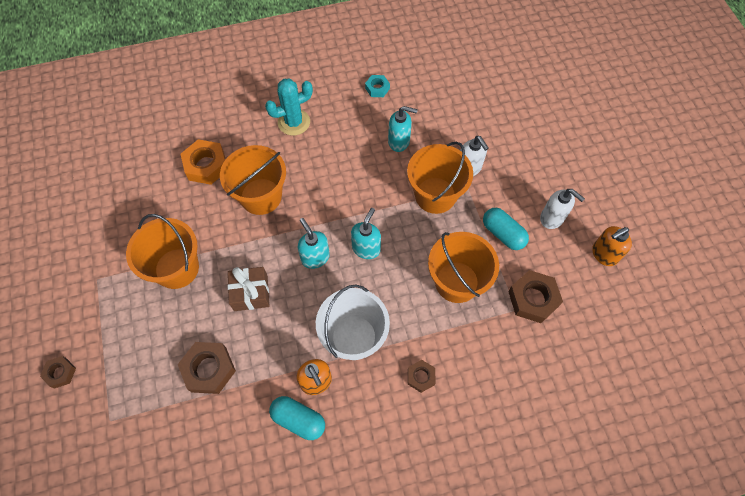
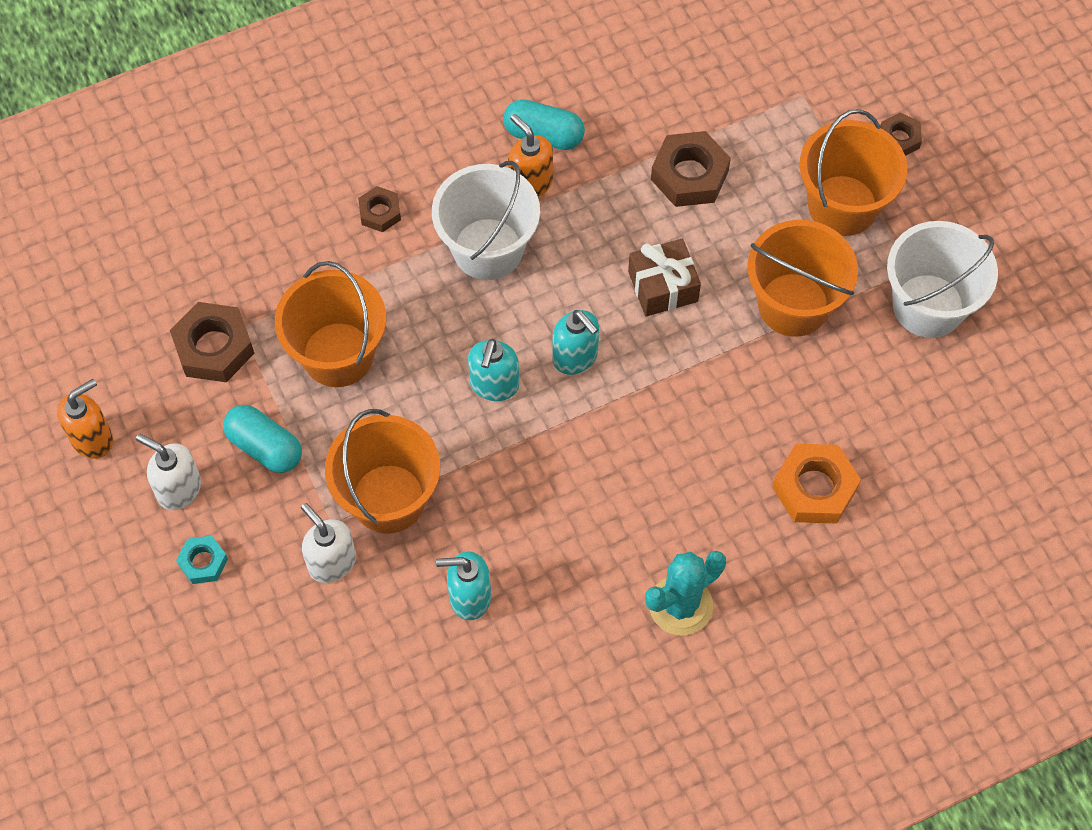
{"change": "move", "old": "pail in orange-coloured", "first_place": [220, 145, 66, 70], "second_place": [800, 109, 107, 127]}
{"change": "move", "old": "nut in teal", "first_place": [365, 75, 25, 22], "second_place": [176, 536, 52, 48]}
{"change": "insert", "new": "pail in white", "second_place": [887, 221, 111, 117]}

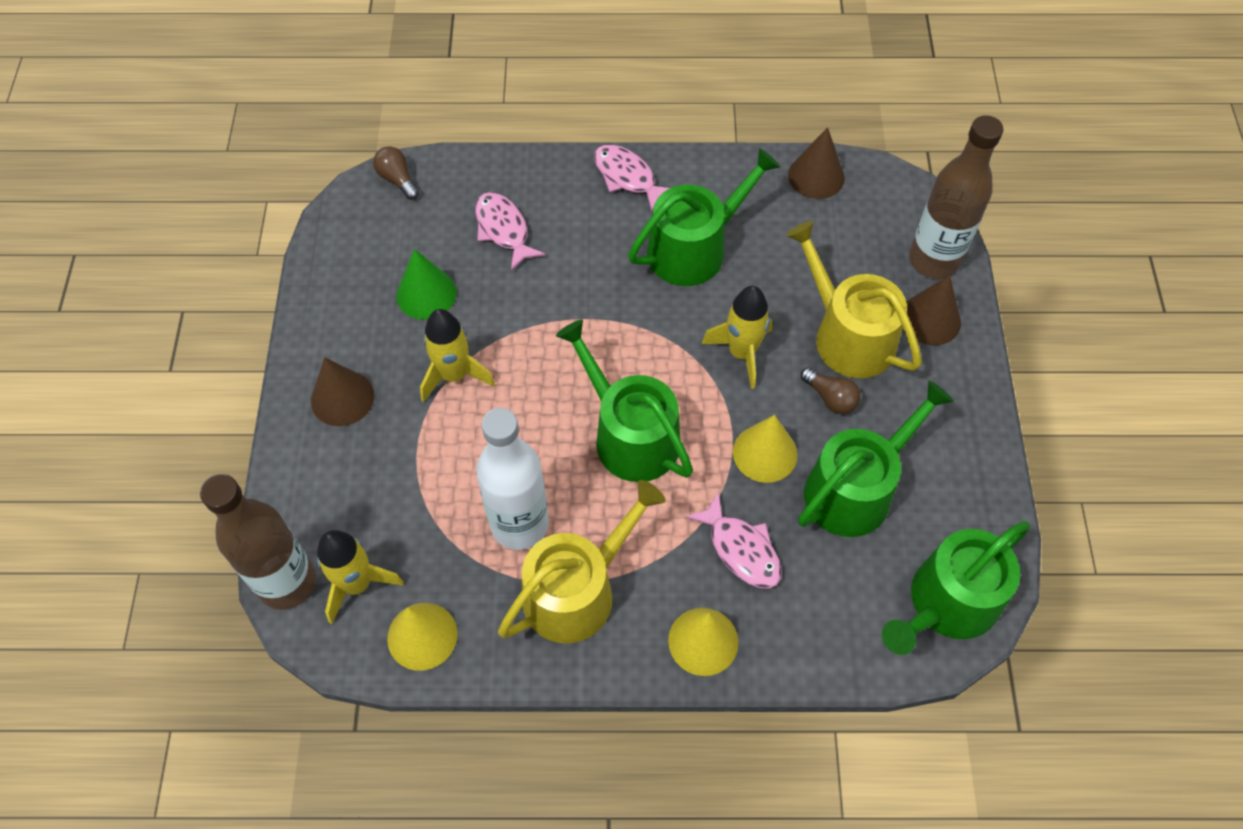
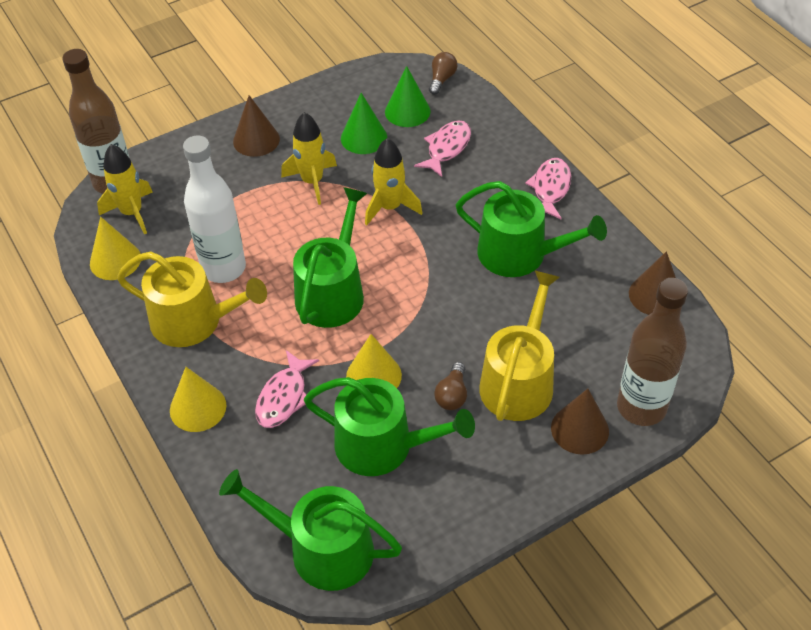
{"change": "move", "old": "rocket in bright yellow", "first_place": [702, 286, 71, 103], "second_place": [365, 138, 57, 87]}
{"change": "insert", "new": "cone shape in emerald", "second_place": [385, 66, 46, 61]}

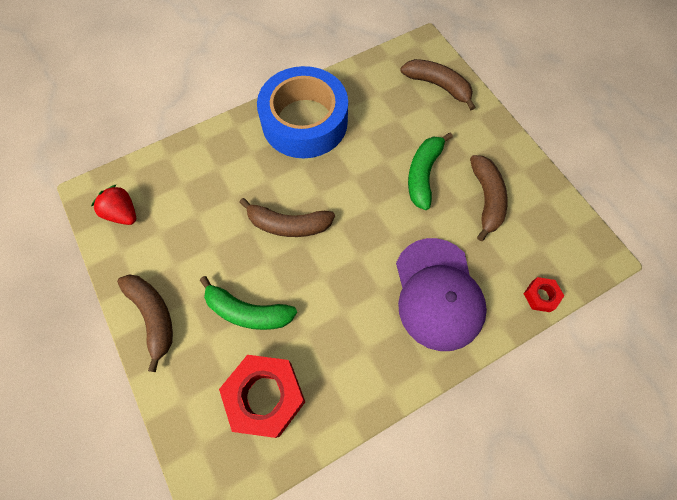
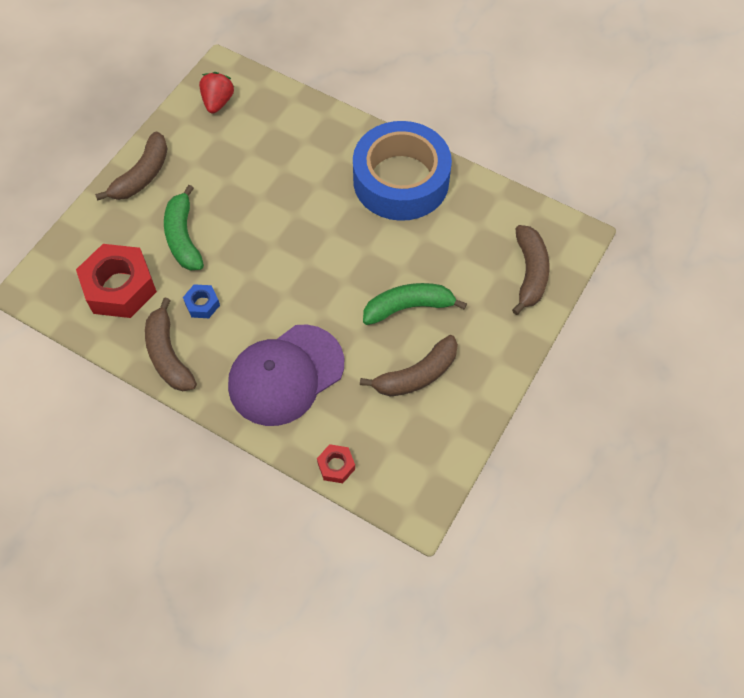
{"change": "move", "old": "toy banana in brown", "first_place": [239, 198, 96, 39], "second_place": [145, 298, 52, 93]}
{"change": "insert", "new": "nut in cobalt", "second_place": [183, 284, 37, 34]}

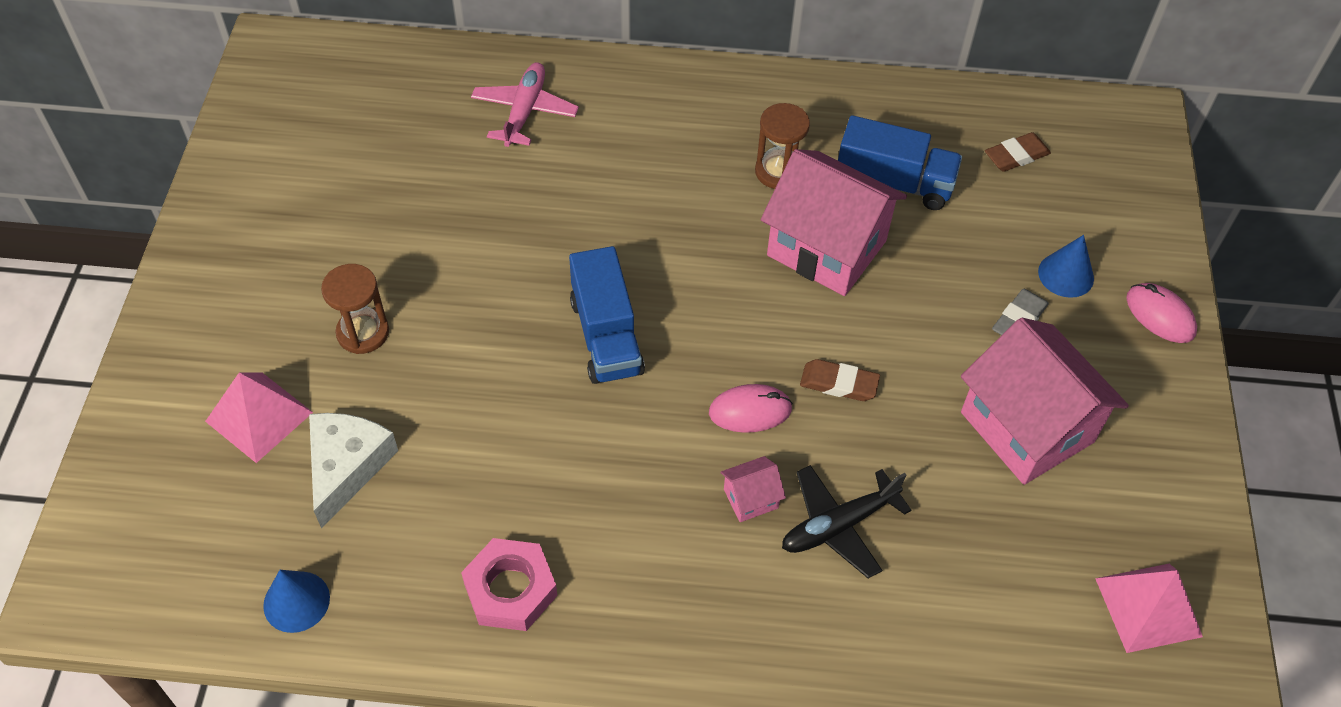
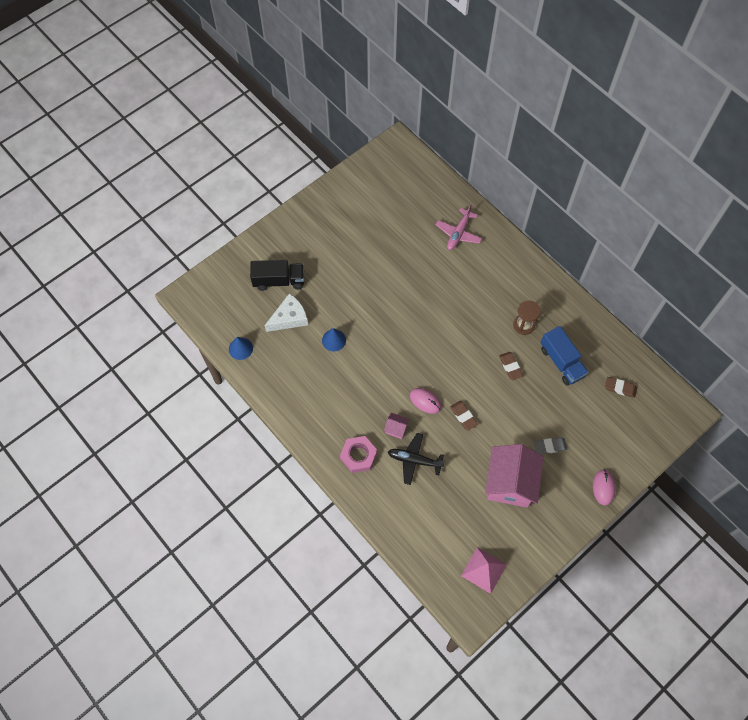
{"change": "replace", "old": "pyramid shape in pink", "new": "truck in jet-black", "first_place": [205, 372, 108, 91], "second_place": [250, 260, 54, 31]}
{"change": "delete", "old": "sandglass in brown", "first_place": [321, 264, 68, 90]}
{"change": "move", "old": "nut in pink", "first_place": [461, 538, 96, 93], "second_place": [340, 436, 37, 37]}
{"change": "rotate", "old": "aeroplane in pink", "first_place": [471, 62, 108, 85], "second_place": [436, 204, 46, 46], "degrees": 150}
{"change": "delete", "old": "truck in cobalt", "first_place": [569, 246, 76, 138]}
{"change": "replace", "old": "house in pink", "new": "eraser in brown", "first_place": [761, 149, 146, 147], "second_place": [499, 352, 24, 28]}
{"change": "move", "old": "cone shape in cobalt", "first_place": [1038, 235, 56, 63], "second_place": [322, 328, 24, 23]}

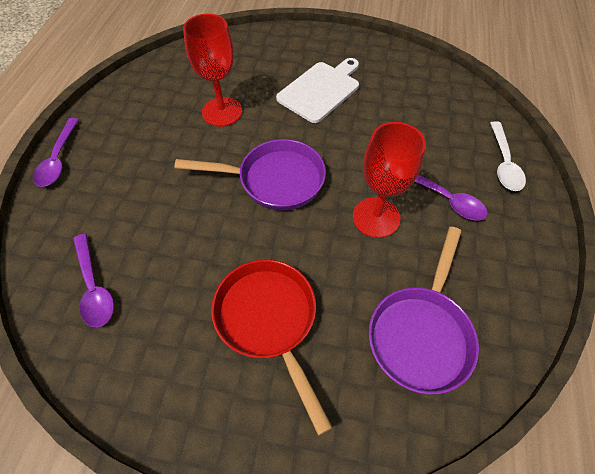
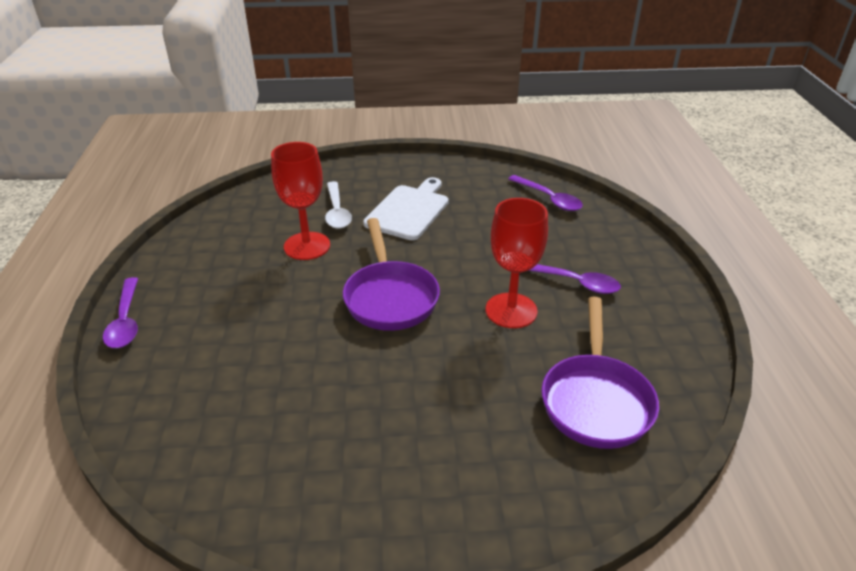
{"change": "move", "old": "teaspoon in purple", "first_place": [73, 234, 41, 93], "second_place": [508, 175, 75, 36]}
{"change": "rotate", "old": "skillet in purple", "first_place": [174, 139, 152, 72], "second_place": [343, 218, 97, 113], "degrees": 90}
{"change": "delete", "old": "skillet in scarlet", "first_place": [211, 259, 122, 177]}
{"change": "move", "old": "teaspoon in white", "first_place": [490, 121, 36, 70], "second_place": [325, 181, 27, 48]}

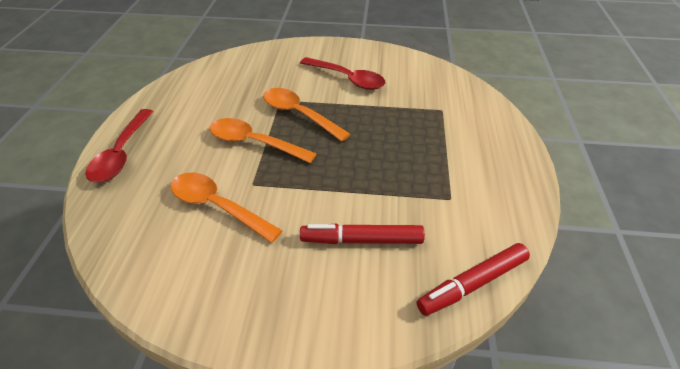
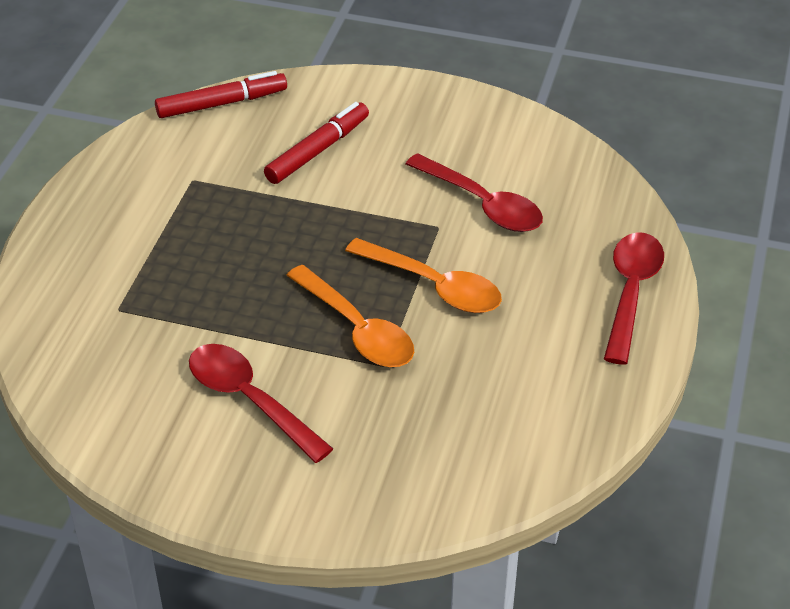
{"change": "recolor", "old": "teaspoon in orange-coloured", "new": "teaspoon in scarlet", "first_place": [171, 173, 112, 70], "second_place": [406, 153, 137, 79]}
{"change": "rotate", "old": "marker pen in scarlet", "first_place": [300, 224, 125, 20], "second_place": [264, 102, 105, 82], "degrees": -60}

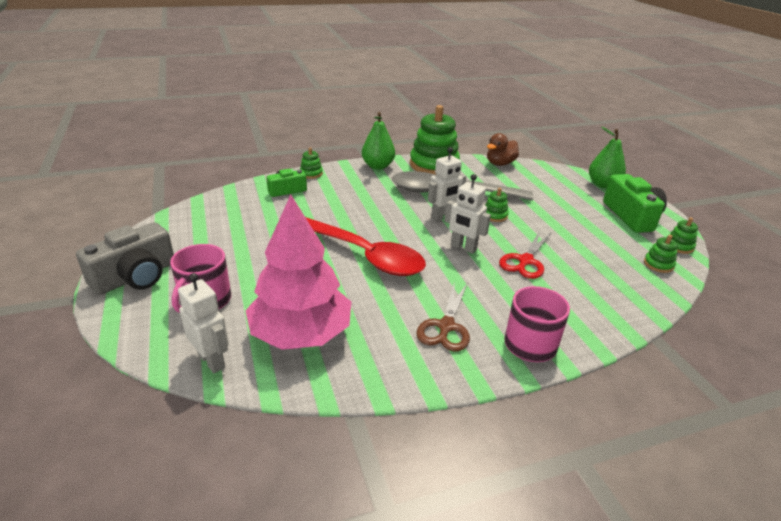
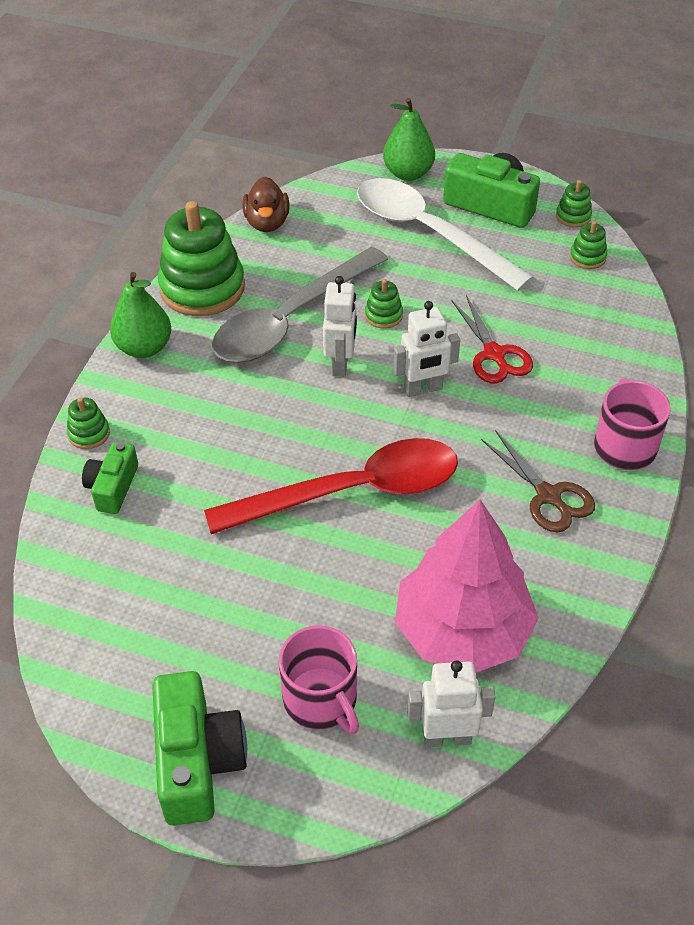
{"change": "recolor", "old": "camera in ash-grey", "new": "camera in emerald", "first_place": [76, 222, 98, 73], "second_place": [152, 671, 95, 155]}
{"change": "insert", "new": "teaspoon in white", "second_place": [357, 178, 177, 113]}

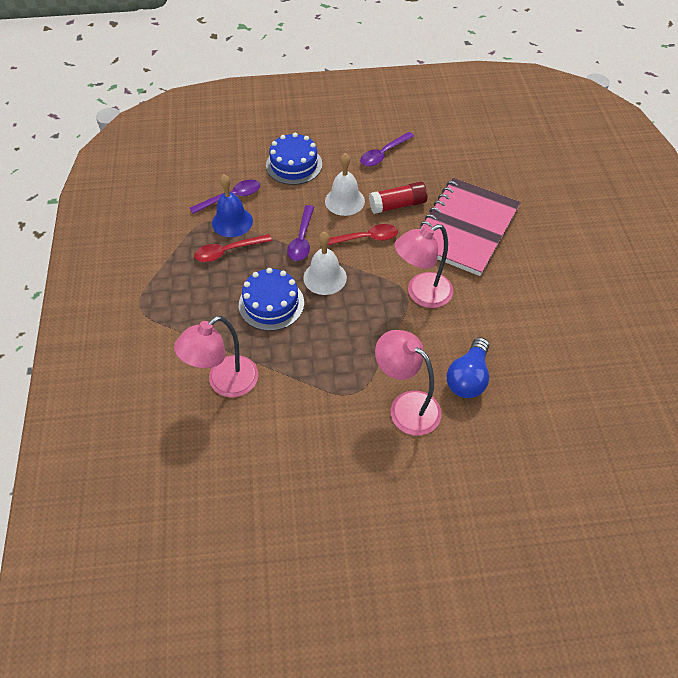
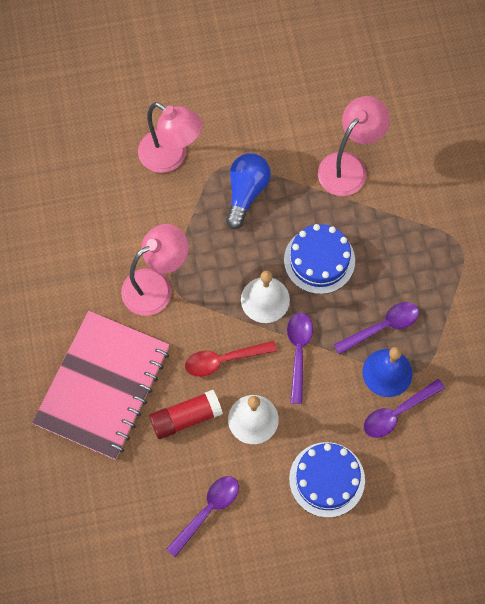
{"change": "recolor", "old": "teaspoon in scarlet", "new": "teaspoon in purple", "first_place": [194, 234, 78, 28], "second_place": [334, 302, 85, 53]}
{"change": "move", "old": "lightbulb in cobalt", "first_place": [447, 337, 42, 61], "second_place": [226, 153, 45, 76]}

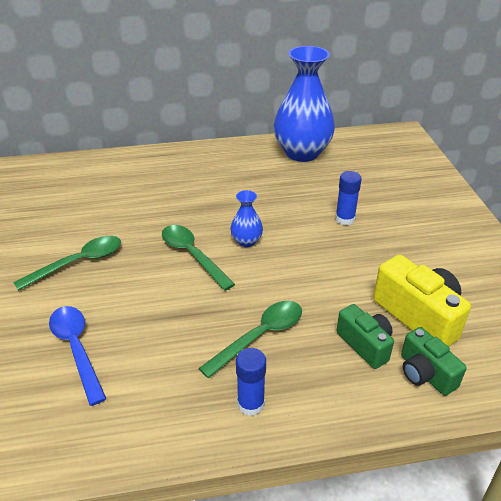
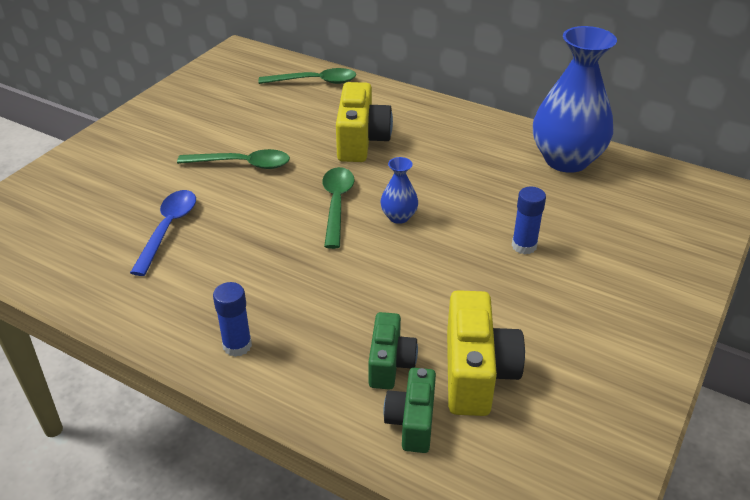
{"change": "move", "old": "teaspoon in emerald", "first_place": [199, 301, 103, 77], "second_place": [258, 68, 98, 16]}
{"change": "insert", "new": "camera in bright yellow", "second_place": [336, 82, 57, 80]}

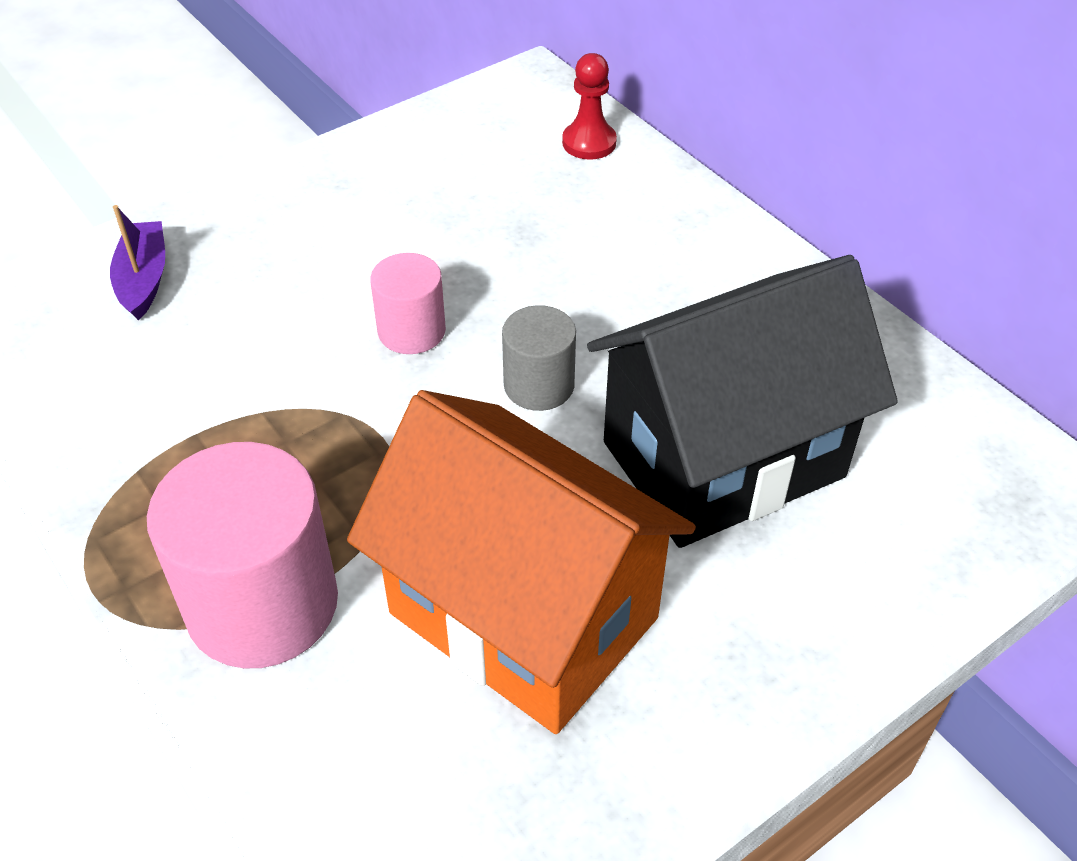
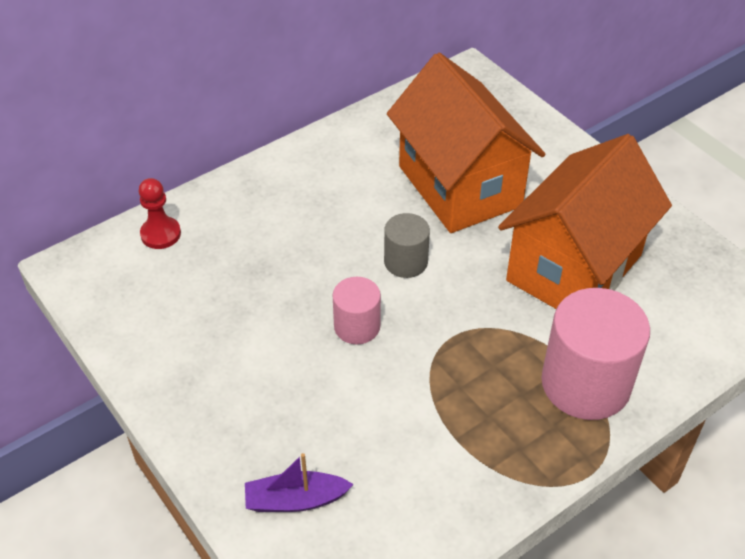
{"change": "recolor", "old": "house in jet-black", "new": "house in orange-coloured", "first_place": [587, 255, 311, 293], "second_place": [387, 53, 158, 180]}

